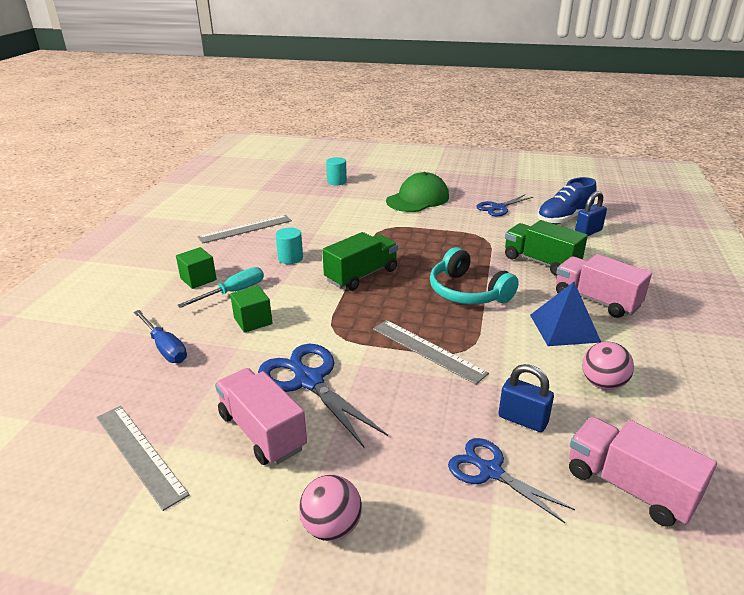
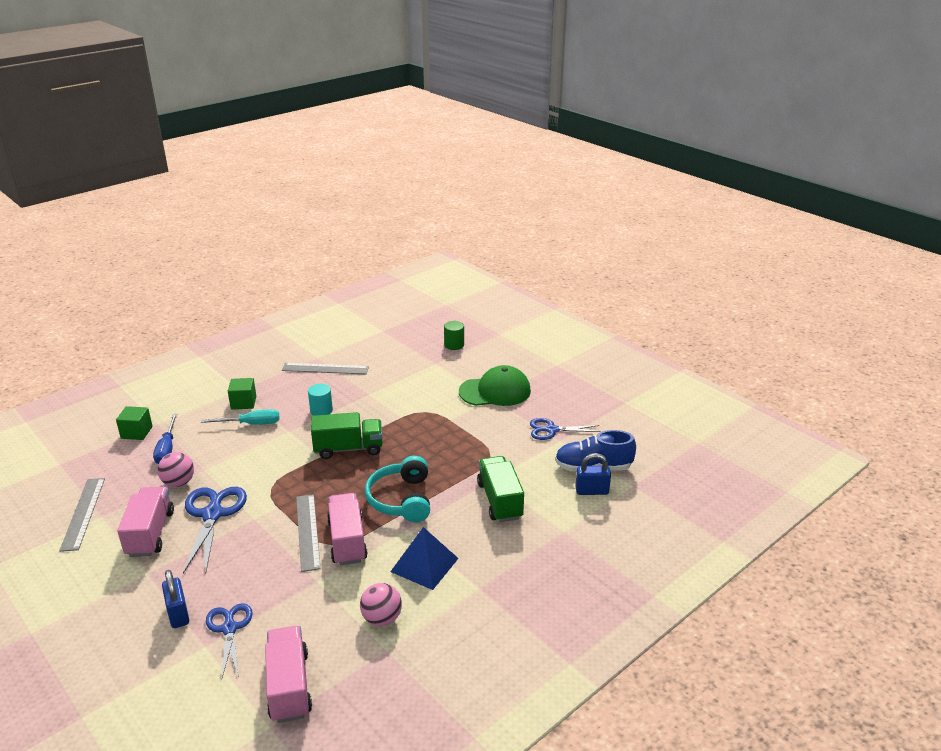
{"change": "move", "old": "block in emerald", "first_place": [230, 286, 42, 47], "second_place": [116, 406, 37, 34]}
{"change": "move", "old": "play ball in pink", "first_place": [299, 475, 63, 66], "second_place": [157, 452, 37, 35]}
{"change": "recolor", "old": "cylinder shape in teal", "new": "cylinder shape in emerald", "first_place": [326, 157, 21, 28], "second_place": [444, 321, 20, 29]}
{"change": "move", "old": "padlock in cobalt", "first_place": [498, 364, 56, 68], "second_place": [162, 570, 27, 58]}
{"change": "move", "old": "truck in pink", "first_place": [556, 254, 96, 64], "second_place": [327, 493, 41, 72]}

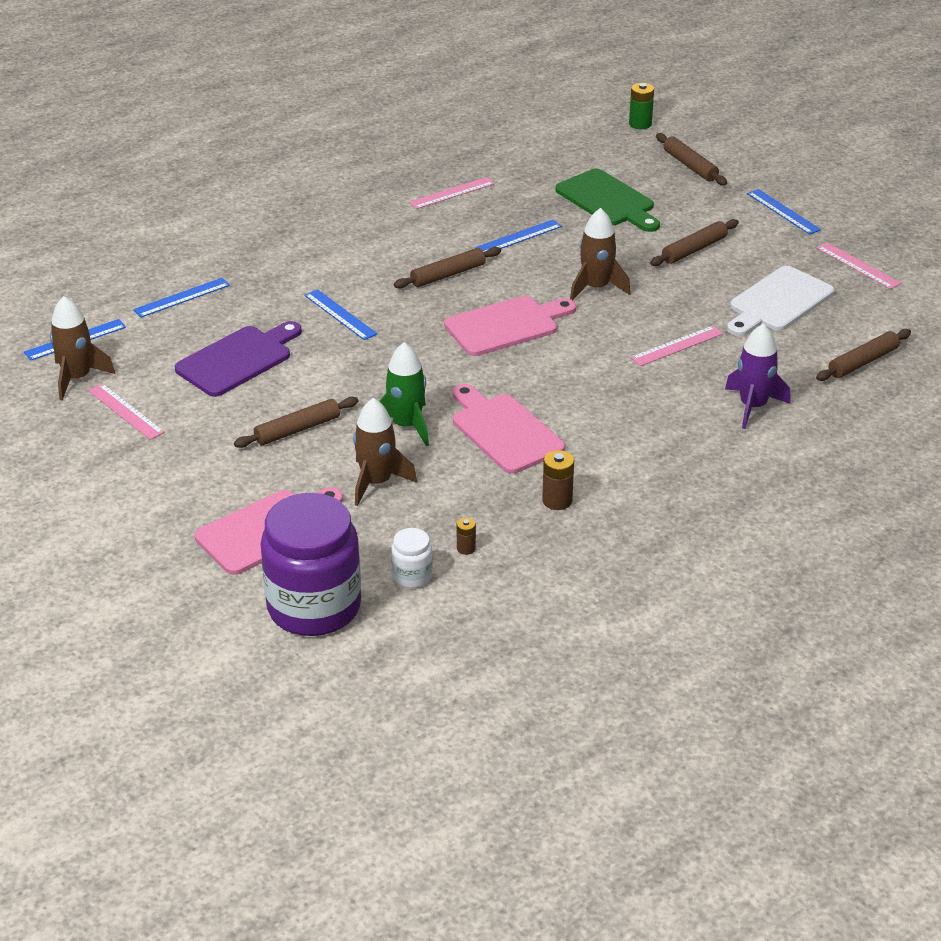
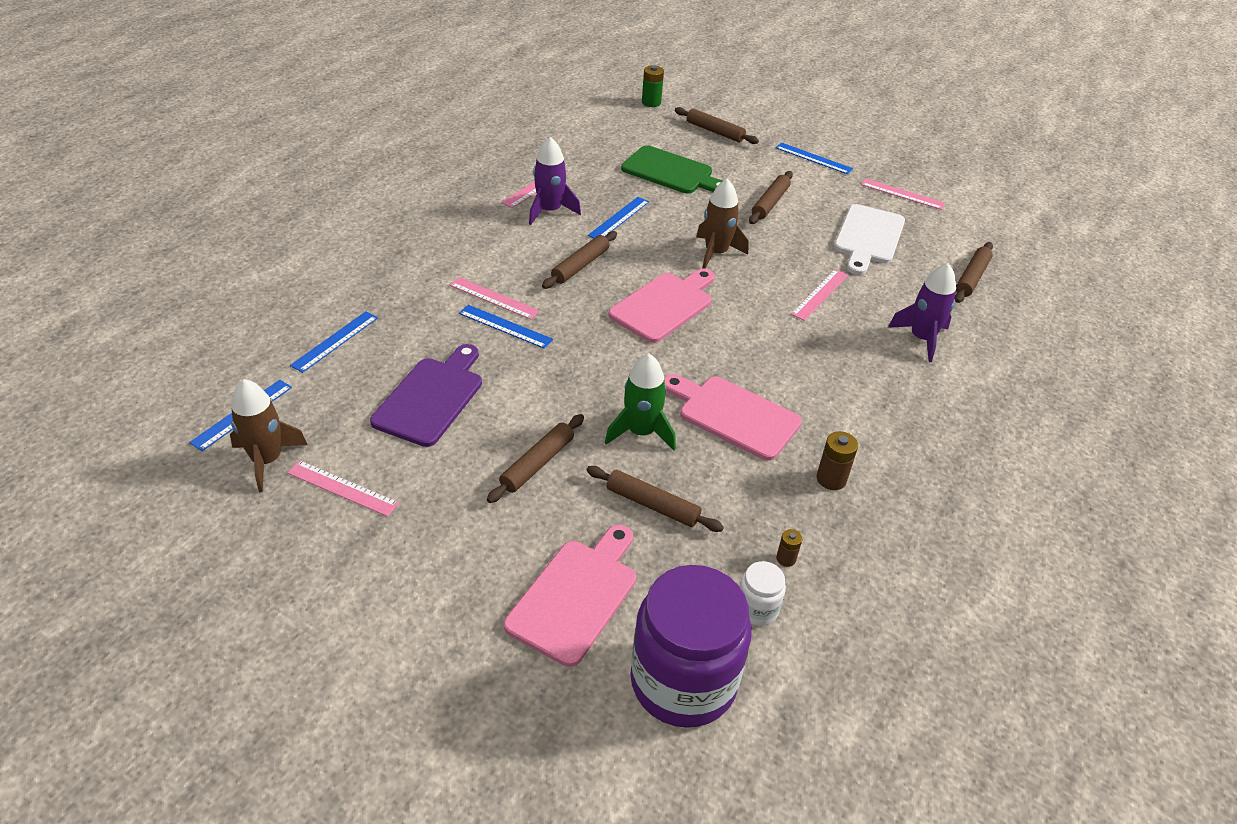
{"change": "replace", "old": "rocket in brown", "new": "rolling pin in brown", "first_place": [353, 398, 64, 108], "second_place": [586, 466, 138, 66]}
{"change": "insert", "new": "measuring stick in pink", "second_place": [450, 277, 90, 43]}
{"change": "insert", "new": "rocket in purple", "second_place": [529, 137, 52, 88]}

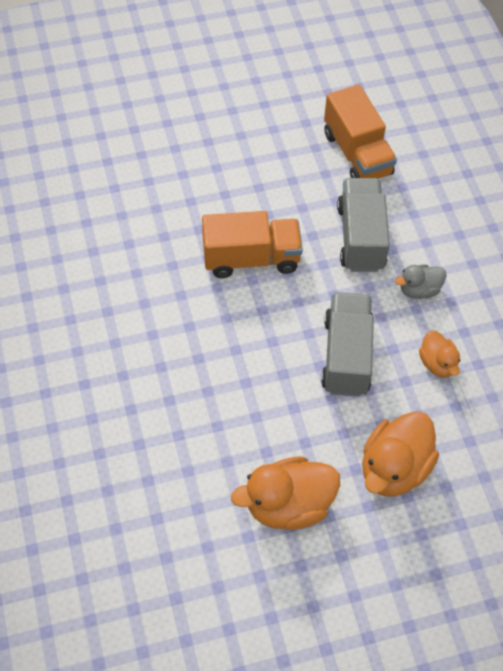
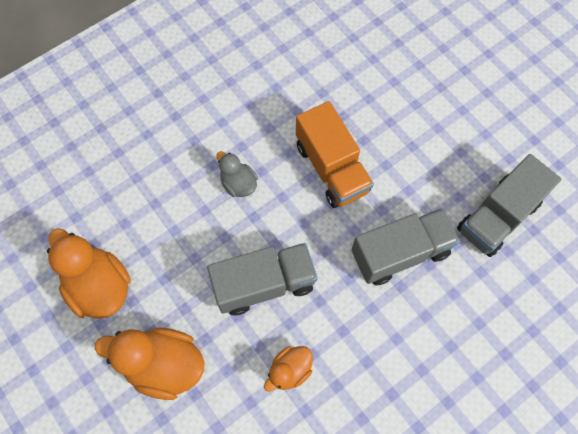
{"change": "recolor", "old": "truck in orange-coloured", "new": "truck in ash-grey", "first_place": [324, 84, 73, 95], "second_place": [457, 154, 104, 103]}
{"change": "move", "old": "duck in ash-grey", "first_place": [395, 265, 51, 34], "second_place": [216, 151, 42, 46]}

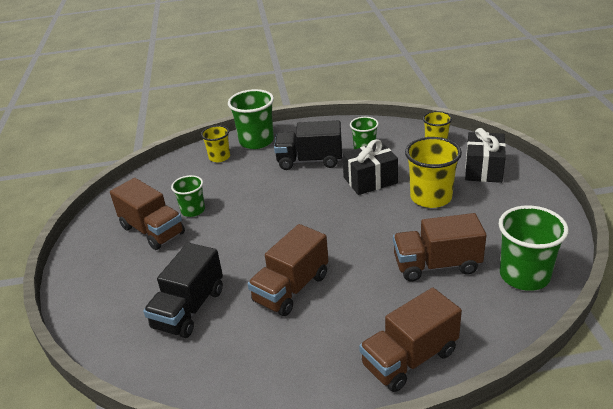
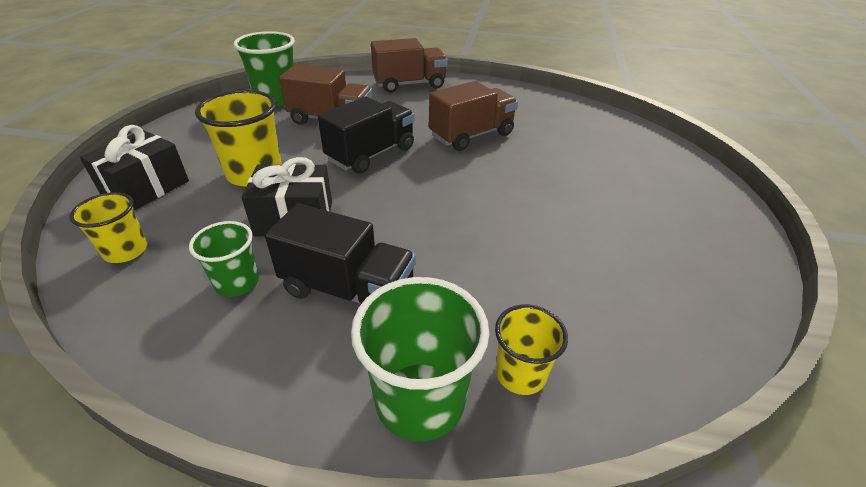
{"change": "delete", "old": "truck in brown", "first_place": [110, 178, 75, 72]}
{"change": "move", "old": "truck in jet-black", "first_place": [143, 243, 80, 95], "second_place": [318, 97, 97, 77]}
{"change": "delete", "old": "cup in emerald", "first_place": [171, 175, 34, 42]}

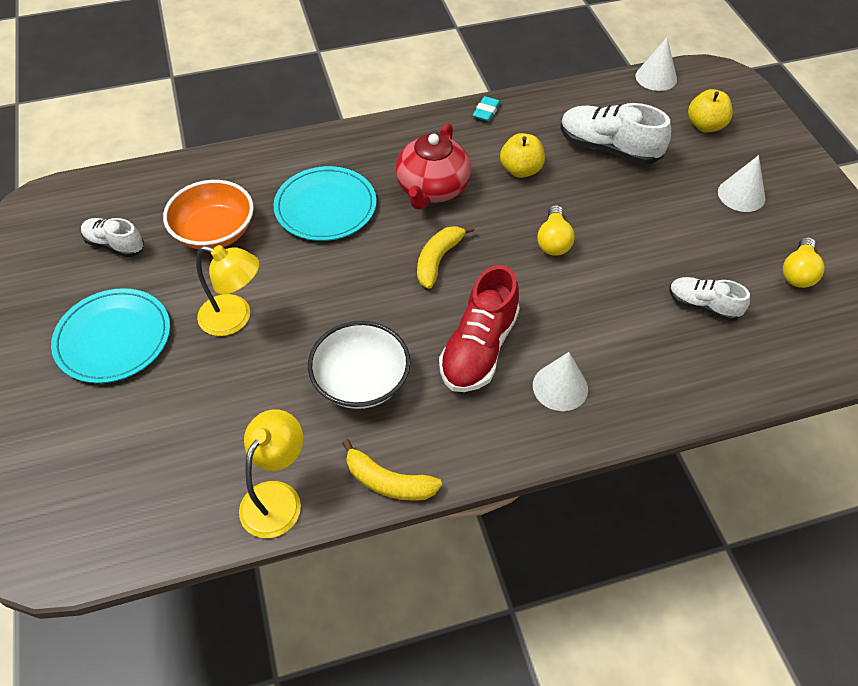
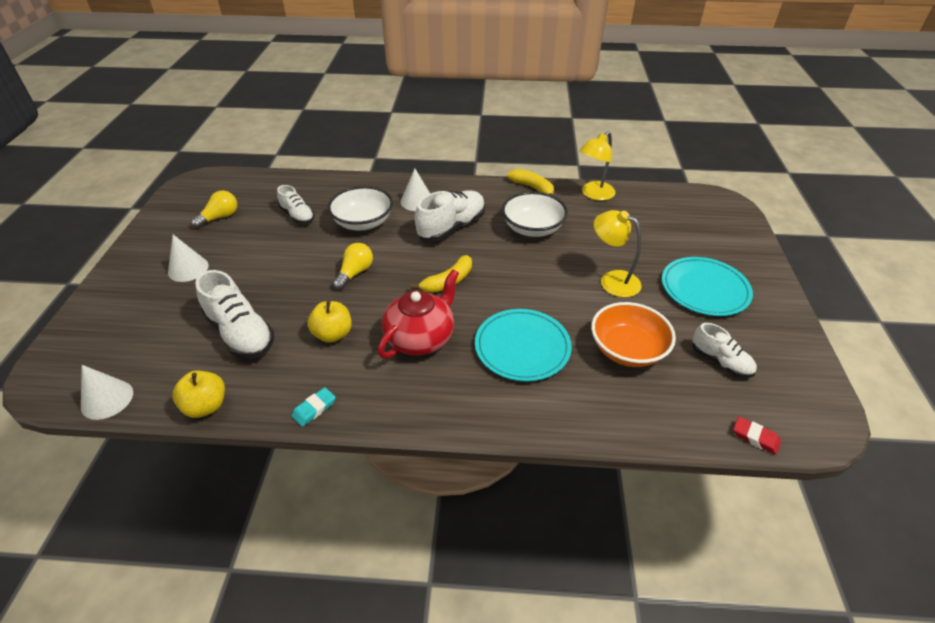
{"change": "recolor", "old": "lace-up shoe in scarlet", "new": "lace-up shoe in white", "first_place": [439, 265, 81, 127], "second_place": [415, 190, 70, 52]}
{"change": "move", "old": "apple fruit in bright yellow", "first_place": [688, 89, 45, 43], "second_place": [173, 370, 52, 48]}
{"change": "insert", "new": "serving bowl in white", "second_place": [328, 186, 65, 44]}
{"change": "insert", "new": "eraser in scarlet", "second_place": [733, 417, 48, 38]}

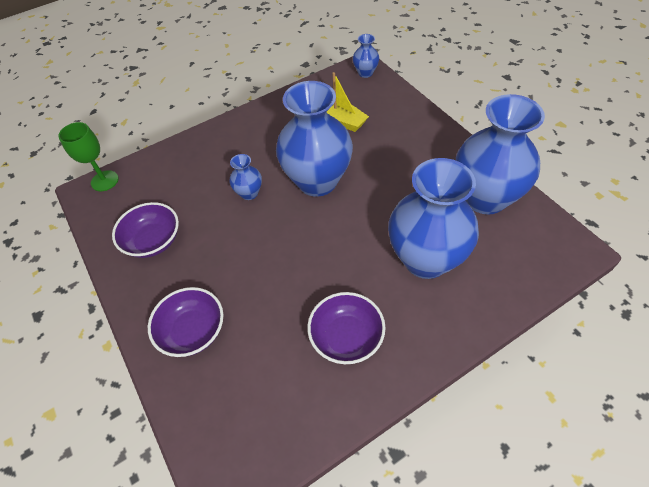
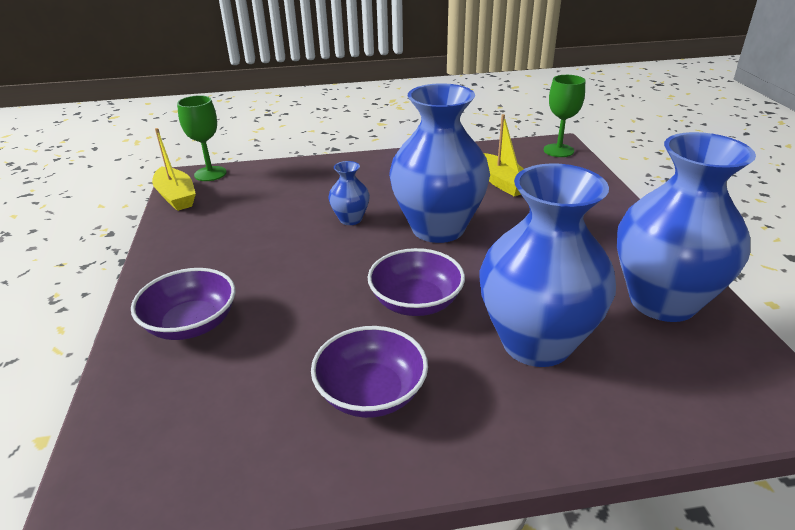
{"change": "move", "old": "serving bowl in purple", "first_place": [112, 202, 67, 56], "second_place": [368, 248, 97, 68]}
{"change": "replace", "old": "vase in cobalt", "new": "chalice in emerald", "first_place": [353, 34, 26, 44], "second_place": [544, 75, 41, 82]}
{"change": "insert", "new": "sailboat in bright yellow", "second_place": [152, 128, 44, 83]}

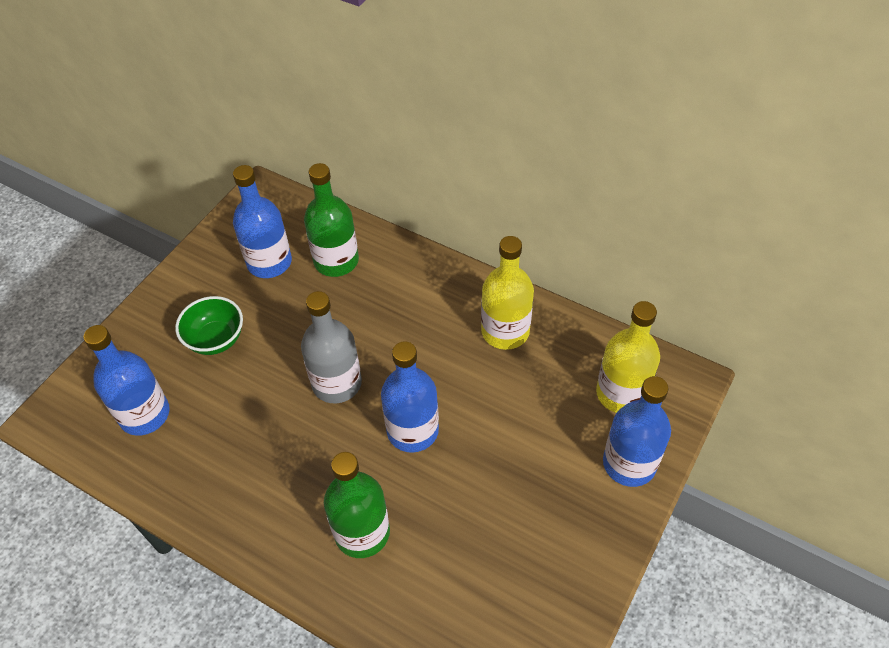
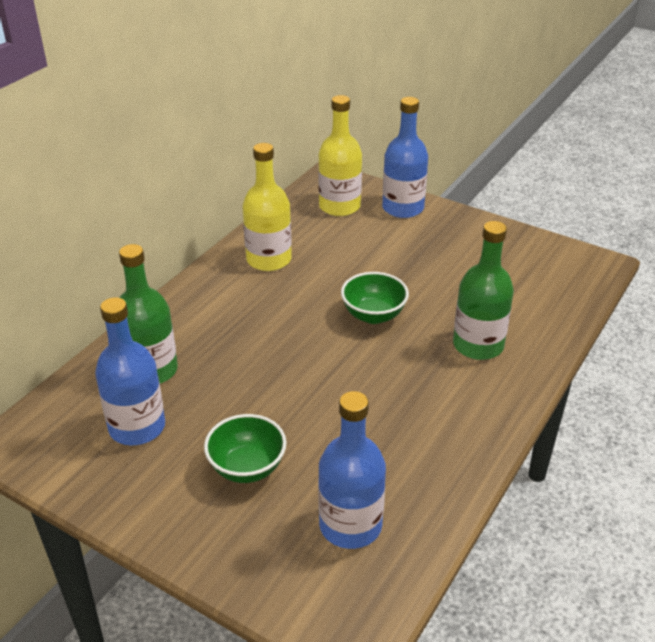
{"change": "delete", "old": "bottle in ash-grey", "first_place": [301, 291, 61, 112]}
{"change": "replace", "old": "bottle in cobalt", "new": "serving bowl in emerald", "first_place": [381, 341, 58, 112], "second_place": [341, 272, 68, 52]}

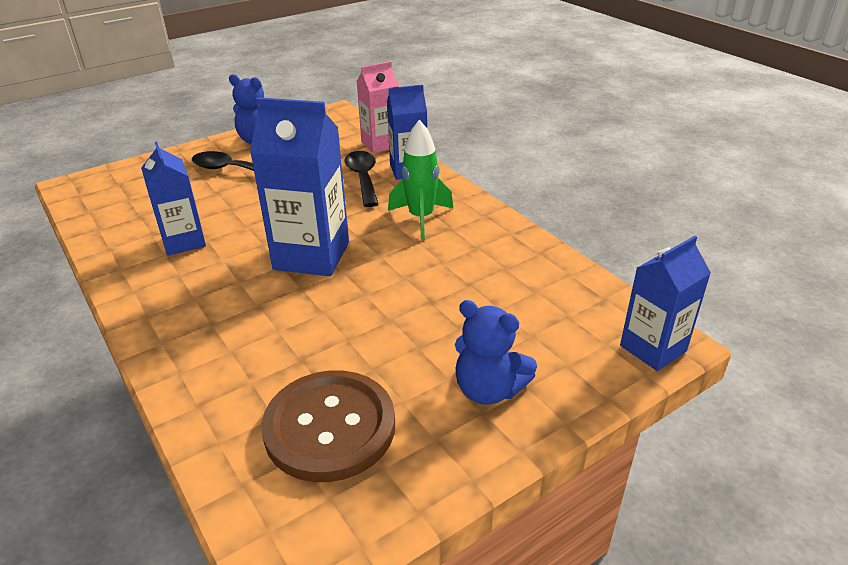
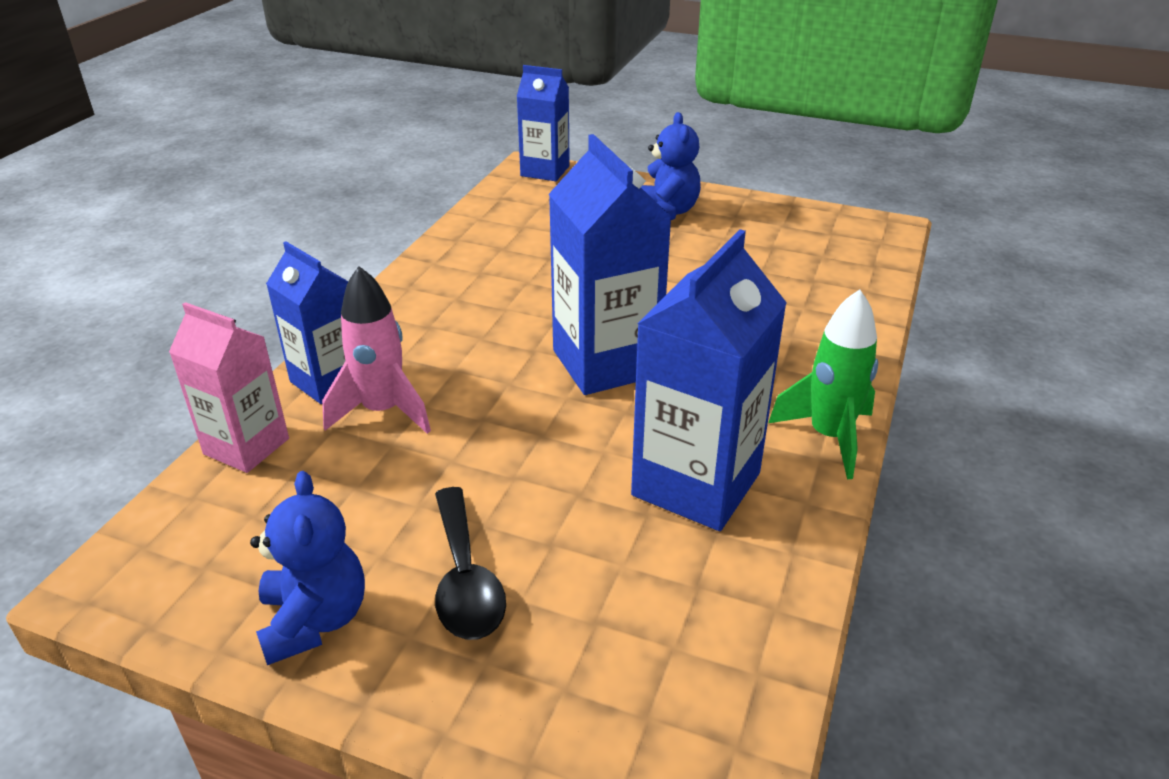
{"change": "resize", "old": "carton in cobalt", "first_place": [141, 142, 65, 114], "second_place": [631, 229, 156, 302], "factor": 1.56}
{"change": "delete", "old": "shirt button in brown", "first_place": [262, 370, 133, 112]}
{"change": "replace", "old": "teaspoon in jet-black", "new": "rocket in pink", "first_place": [345, 151, 33, 56], "second_place": [322, 266, 109, 168]}
{"change": "move", "old": "rocket in emerald", "first_place": [388, 120, 66, 120], "second_place": [768, 289, 110, 190]}

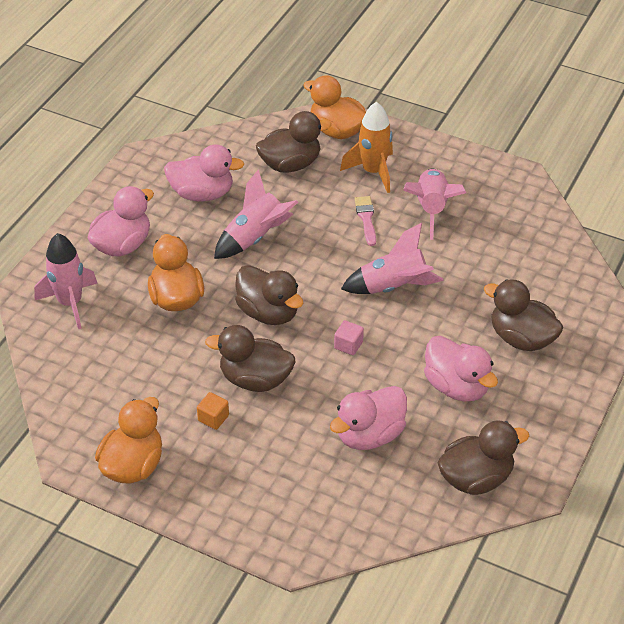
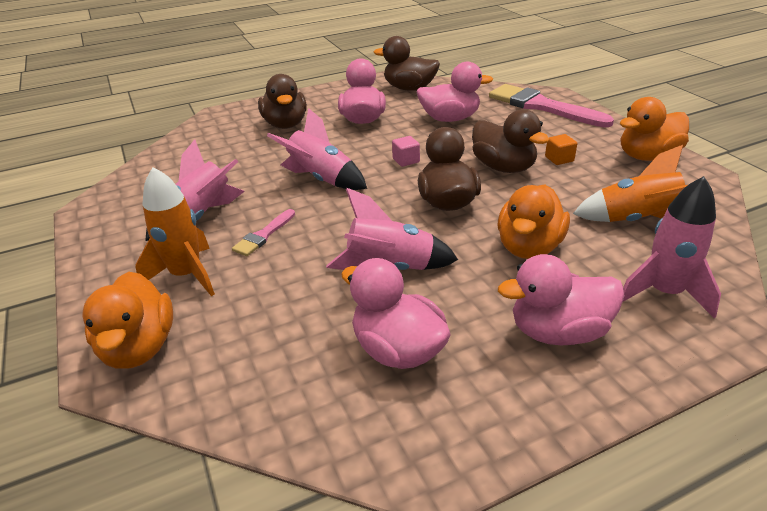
{"change": "delete", "old": "duck in brown", "first_place": [256, 111, 75, 61]}
{"change": "insert", "new": "paintbrush in pink", "second_place": [489, 84, 125, 44]}
{"change": "insert", "new": "rocket in orange-coloured", "second_place": [573, 145, 114, 77]}

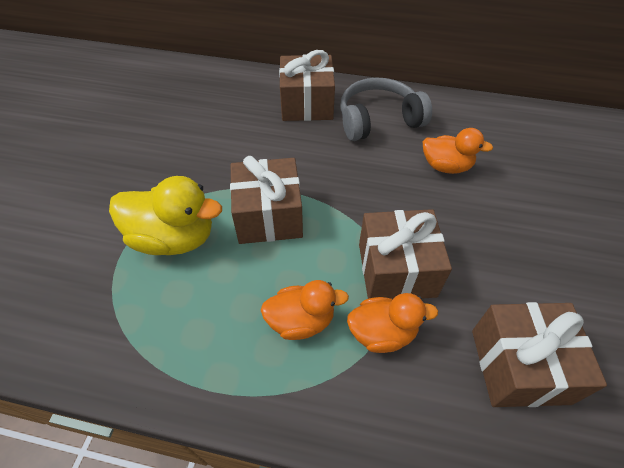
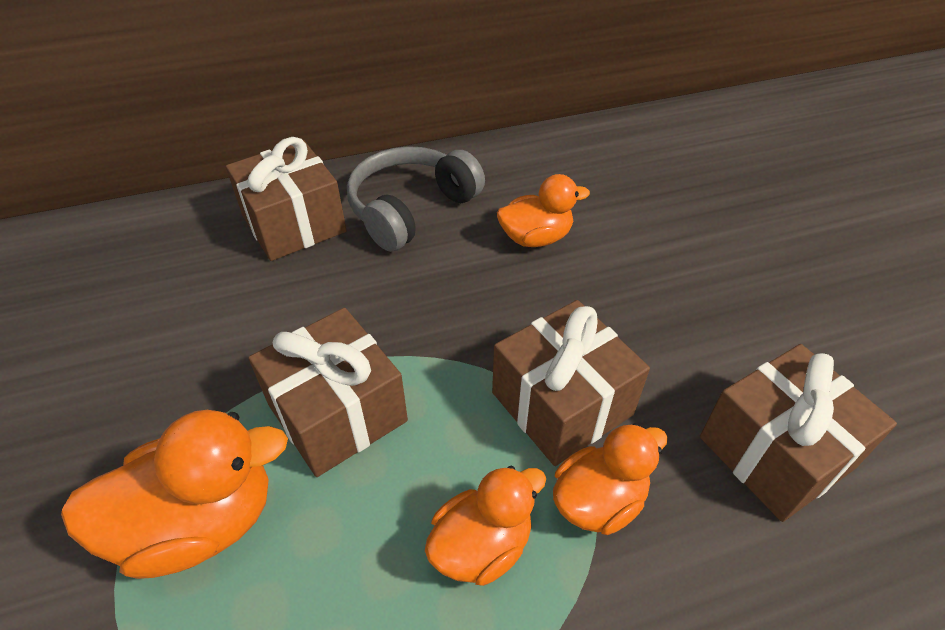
{"change": "recolor", "old": "duck in bright yellow", "new": "duck in orange-coloured", "first_place": [109, 176, 113, 79], "second_place": [61, 410, 227, 169]}

